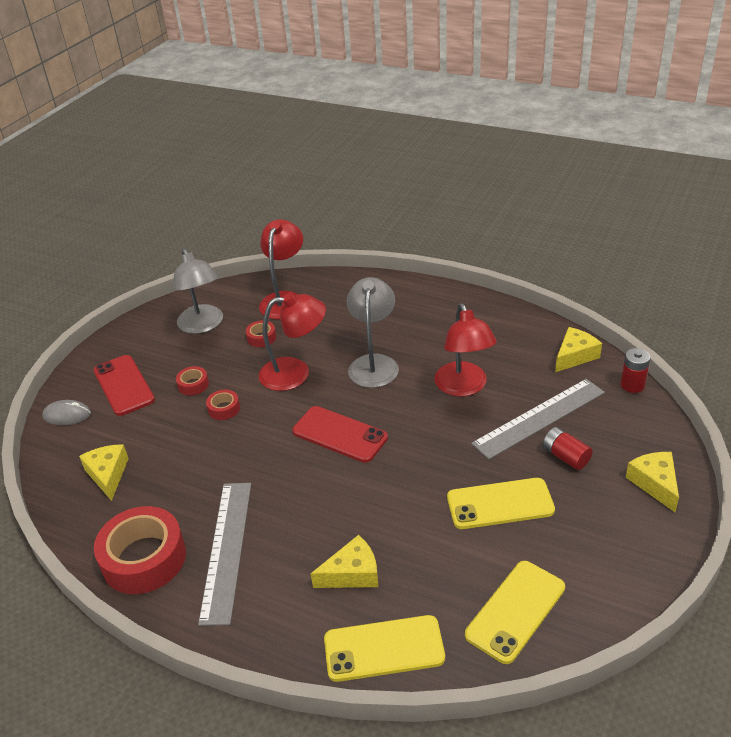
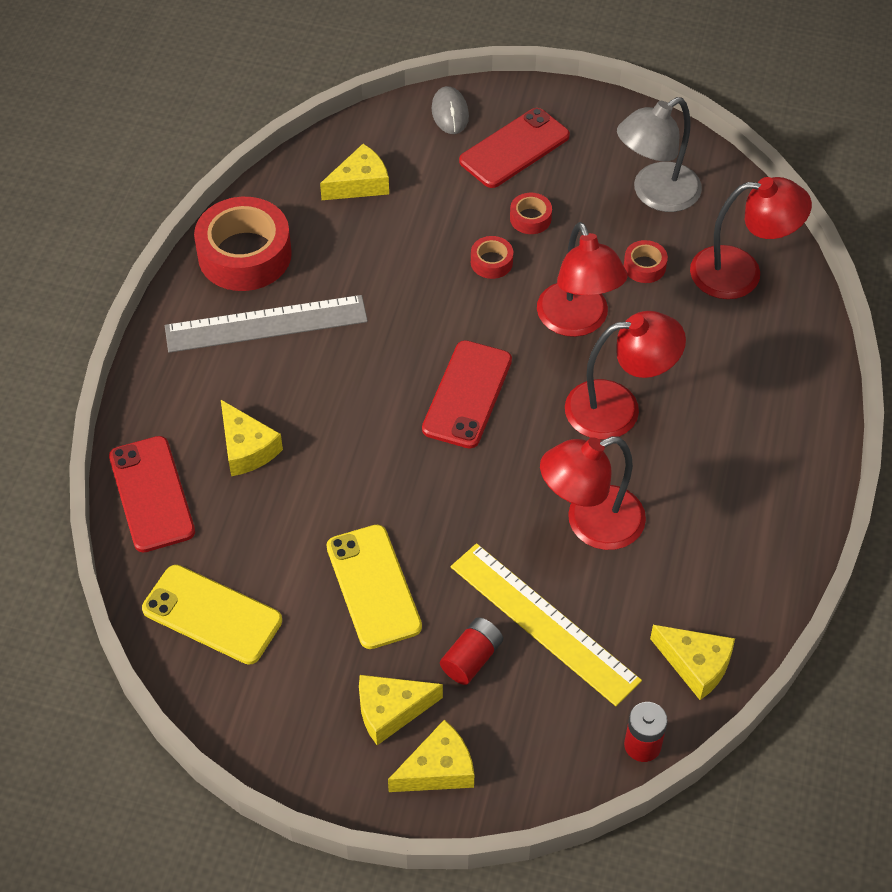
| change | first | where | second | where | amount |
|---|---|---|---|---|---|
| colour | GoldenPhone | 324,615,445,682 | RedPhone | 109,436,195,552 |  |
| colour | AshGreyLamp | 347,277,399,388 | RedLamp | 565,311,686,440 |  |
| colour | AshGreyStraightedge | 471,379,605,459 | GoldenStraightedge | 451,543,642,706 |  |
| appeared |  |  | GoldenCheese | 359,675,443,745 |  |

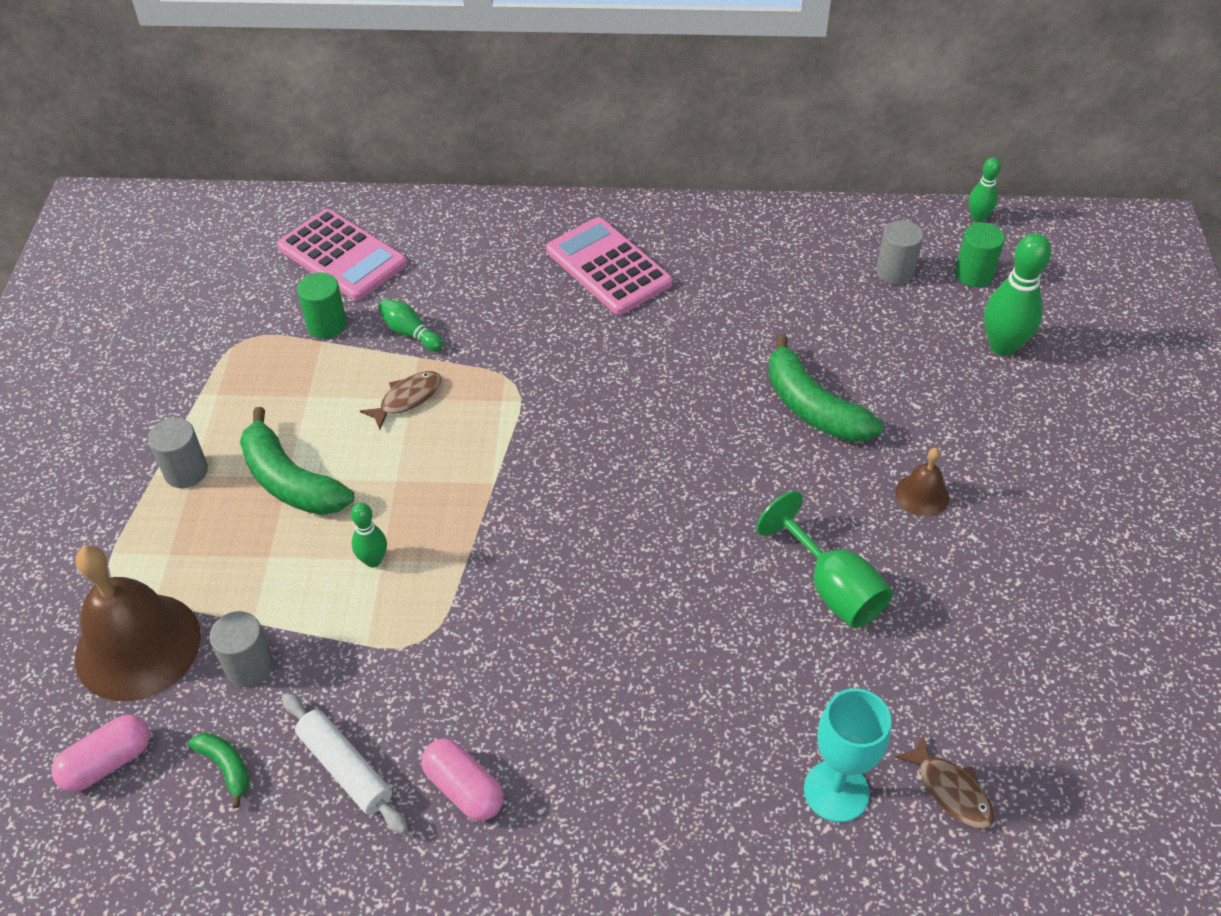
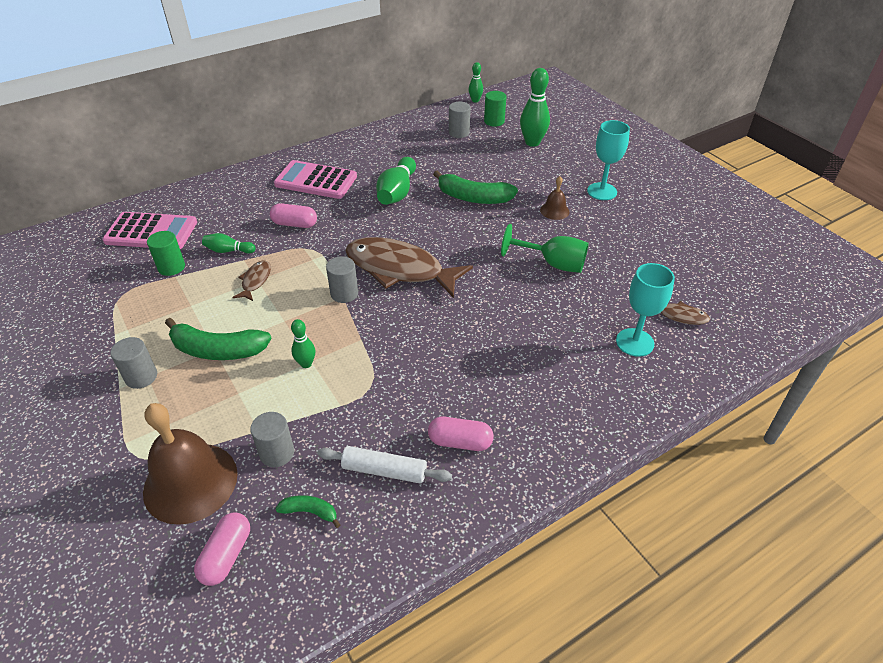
| change | first | where | second | where | amount |
|---|---|---|---|---|---|
| appeared |  |  | RosyCapsule | 270,203,317,228 |  |
| appeared |  |  | AshGreySolidCylinder | 326,256,358,303 |  |
| appeared |  |  | BrownToyFish | 345,237,473,298 |  |
| appeared |  |  | GreenTenpin | 376,157,416,205 |  |
| appeared |  |  | TurquoiseChalice | 587,120,630,200 |  |

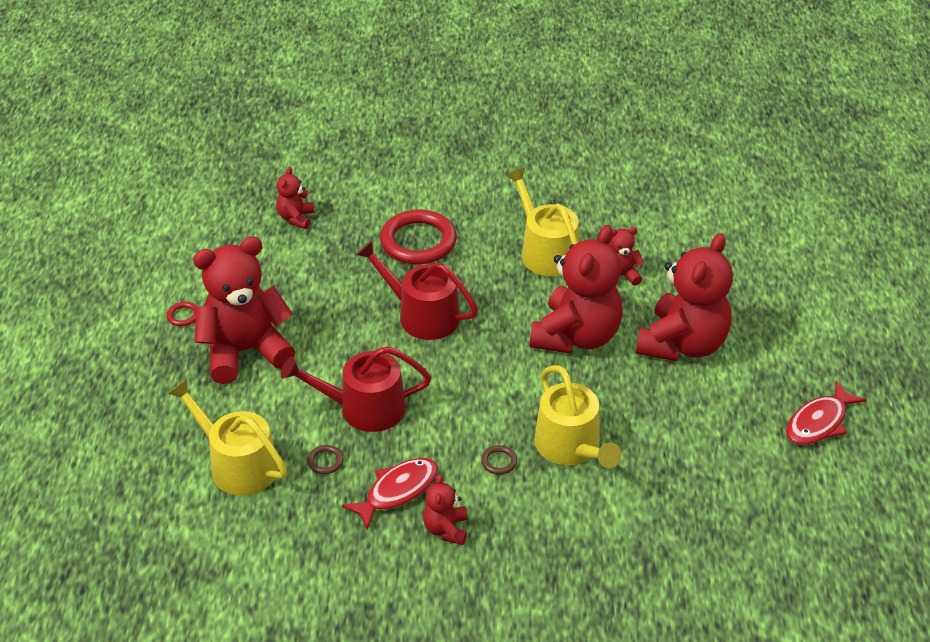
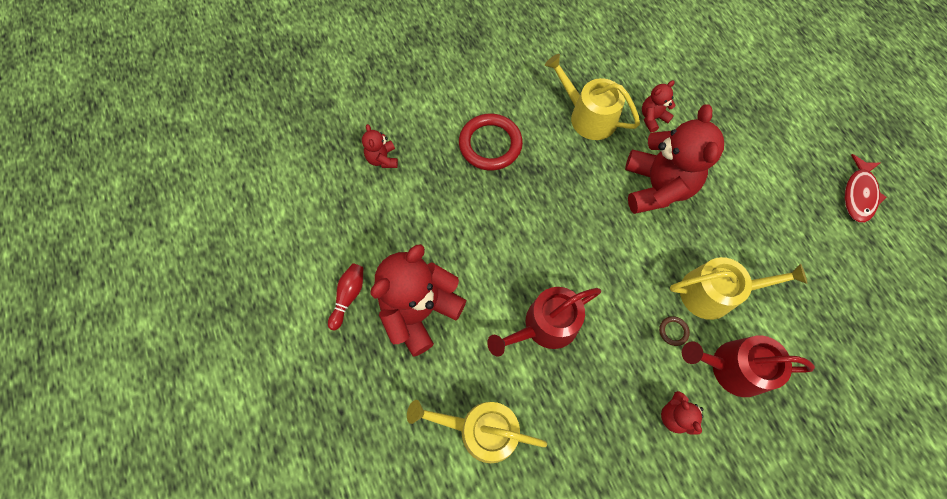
| change | first | where | second | where | amount |
|---|---|---|---|---|---|
| exchanged | RedHoop | 166,302,196,326 | RedTenpin | 328,263,364,330 |  |
| missing | BrownHoop | 307,445,344,474 |  |  |  |
| missing | RedToyFish | 342,458,438,529 |  |  |  |
| relocated | RedWateringPot | 356,240,478,340 |  | 682,335,815,397 |  |
| spun | GoldenWateringPot | 534,365,621,468 |  | 670,257,808,320 | 45 degrees counterclockwise |
| missing | RedStuffedBear | 636,233,733,361 |  |  |  |

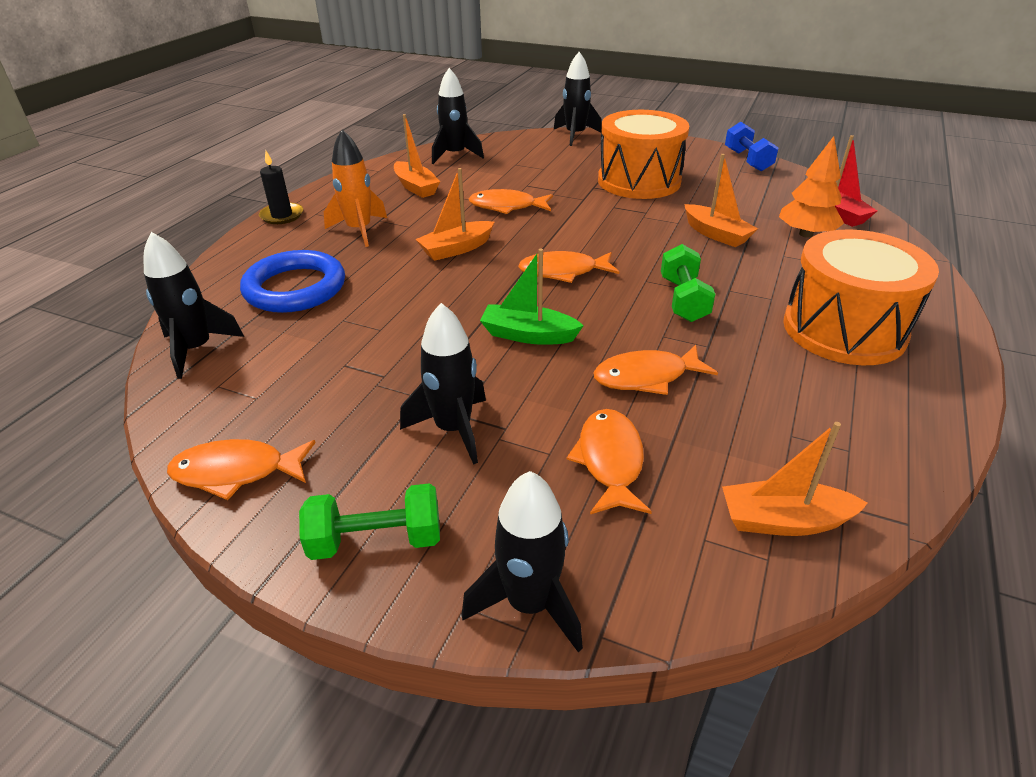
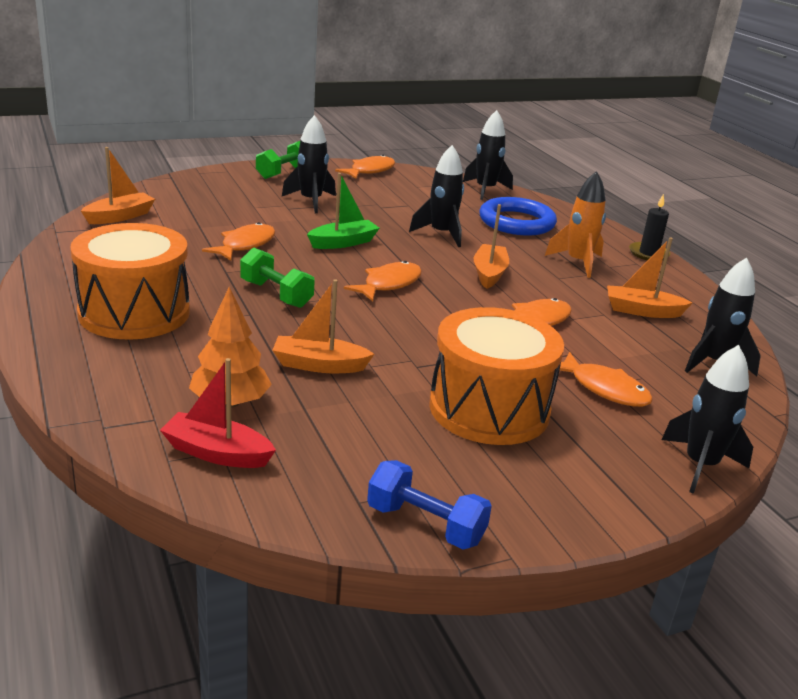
| change | first | where | second | where | amount |
|---|---|---|---|---|---|
| relocated | JetBlackSpaceship | 462,471,583,652 |  | 409,145,464,247 |  |
| relocated | OrangeToyFish | 567,409,652,514 |  | 560,352,653,407 |  |

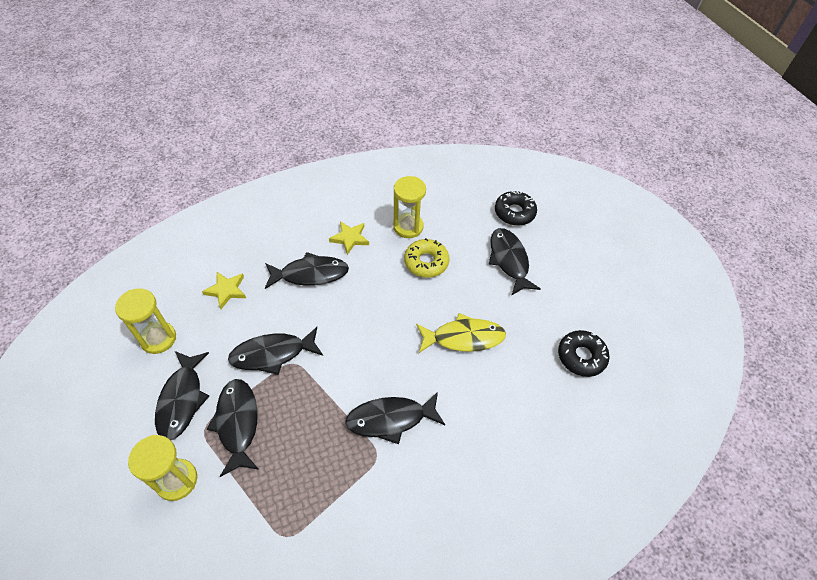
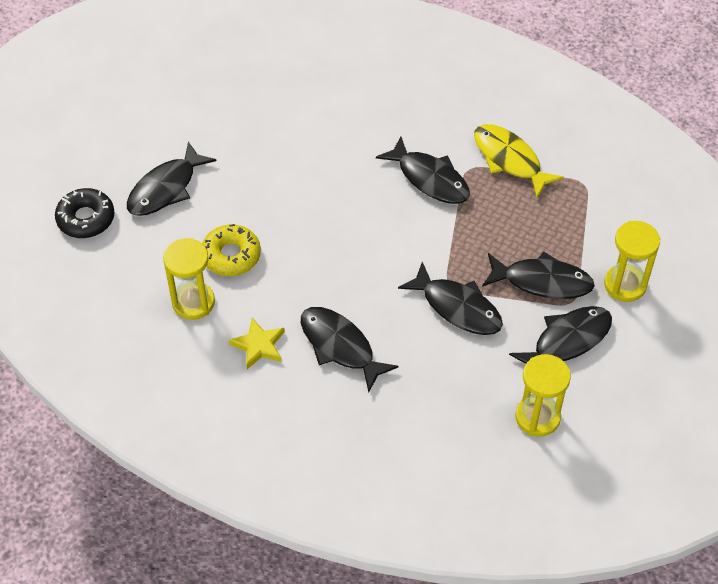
| change | first | where | second | where | amount |
|---|---|---|---|---|---|
| missing | GoldenStar | 202,272,246,309 |  |  |  |
| spun | JetBlackToyFish | 207,379,259,477 |  | 482,251,595,299 | 120 degrees counterclockwise |
| relocated | GoldenToyFish | 416,313,506,353 |  | 474,124,564,198 |  |
| missing | JetBlackGlazedDonut | 558,330,610,377 |  |  |  |

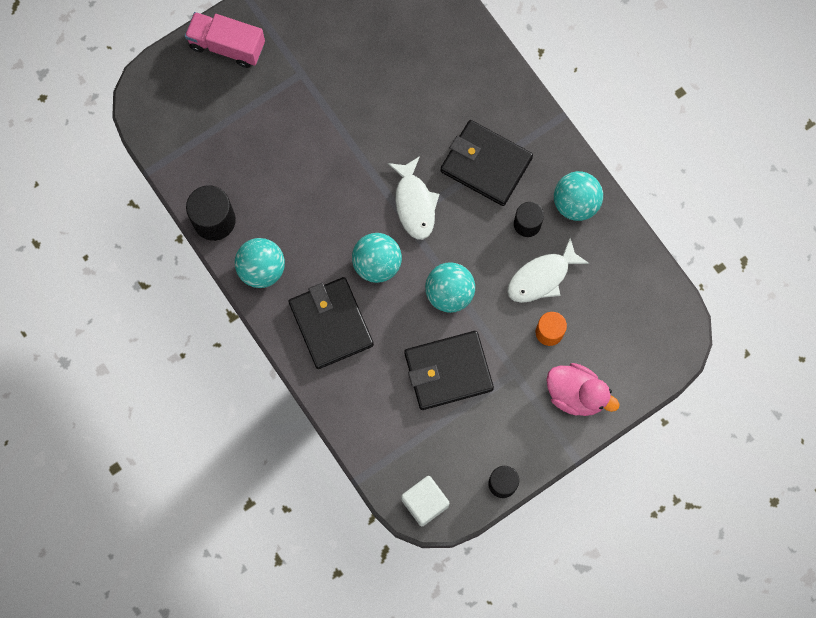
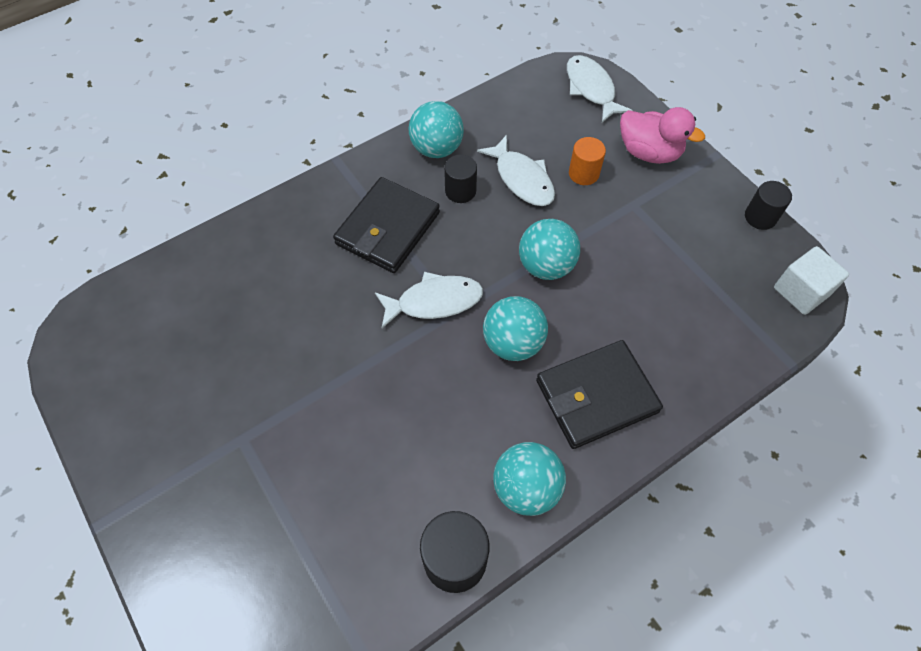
| change | first | where | second | where | amount |
|---|---|---|---|---|---|
| missing | RosyTruck | 185,12,265,68 |  |  |  |
| missing | JetBlackBillfold | 404,331,494,410 |  |  |  |
| spun | RosyRubberDuck | 546,363,620,416 |  | 620,107,705,164 | 90 degrees clockwise |
| appeared |  |  | PureWhiteToyFish | 567,55,633,122 |  |

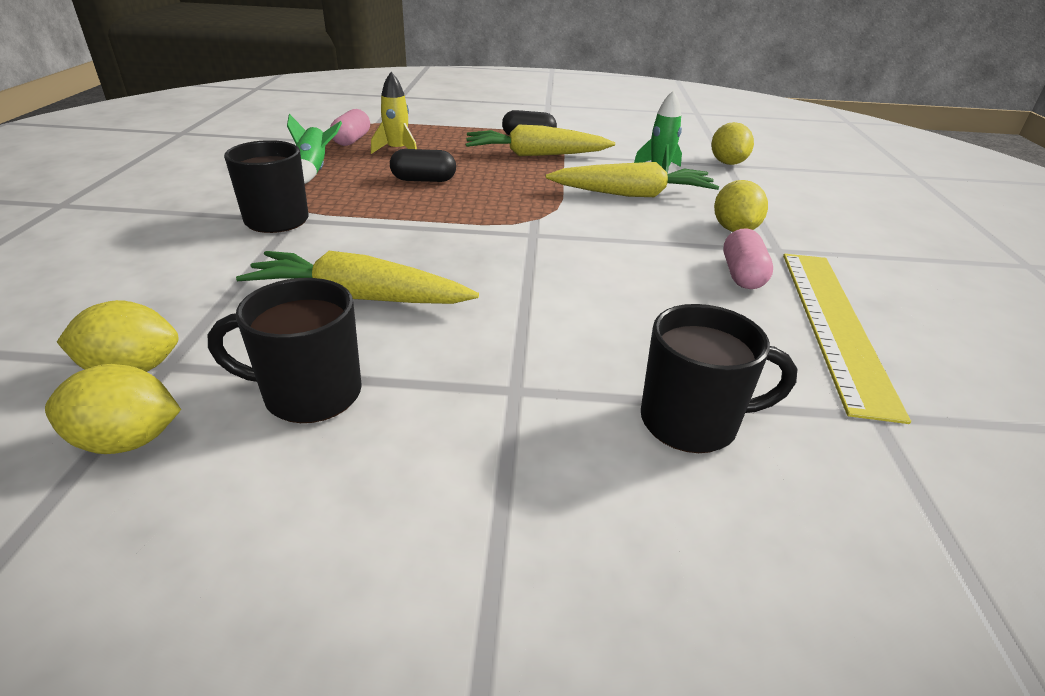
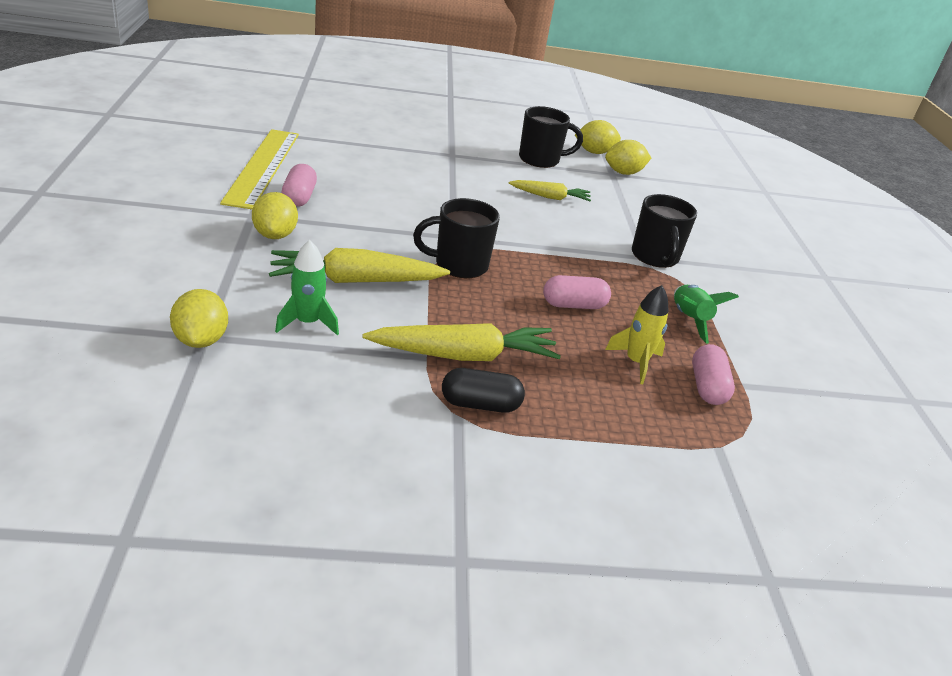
| change | first | where | second | where | amount |
|---|---|---|---|---|---|
| size | GoldenRootVegetable | 236,251,479,304 |  | 509,180,591,202 | x0.60 |
| colour | JetBlackCapsule | 390,149,456,182 | RosyCapsule | 543,275,611,309 |  |
| relocated | JetBlackTeaMug | 641,304,797,453 |  | 413,198,500,278 |  |

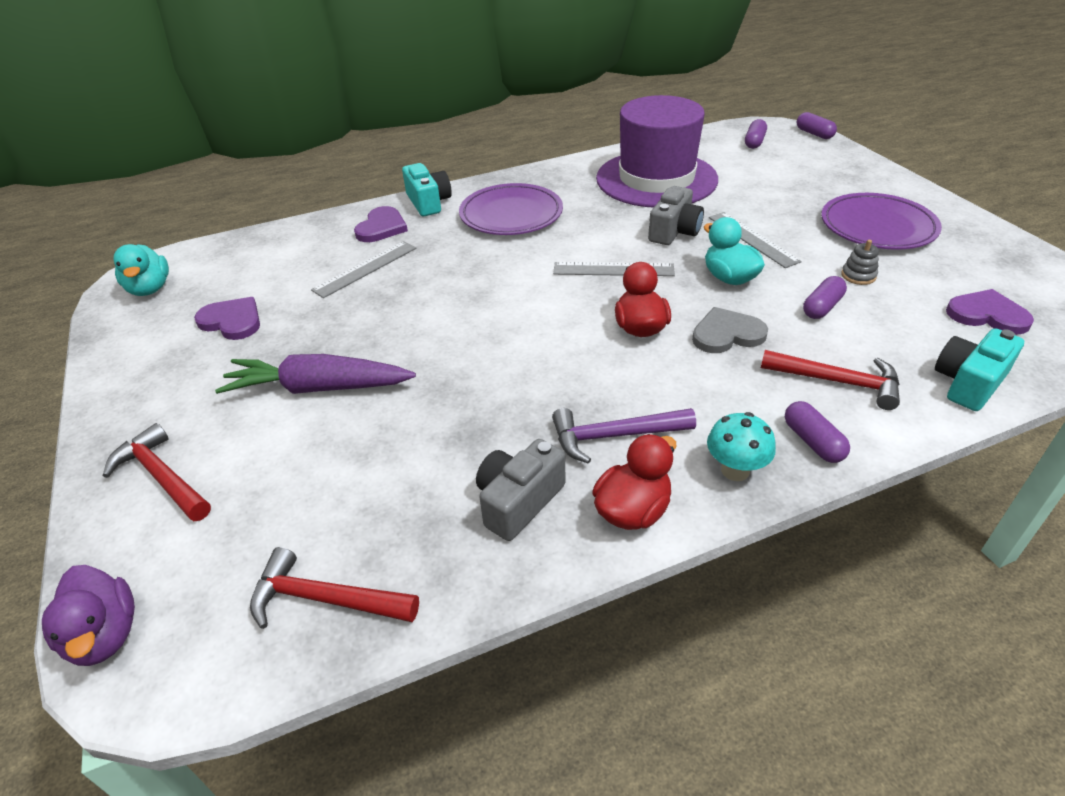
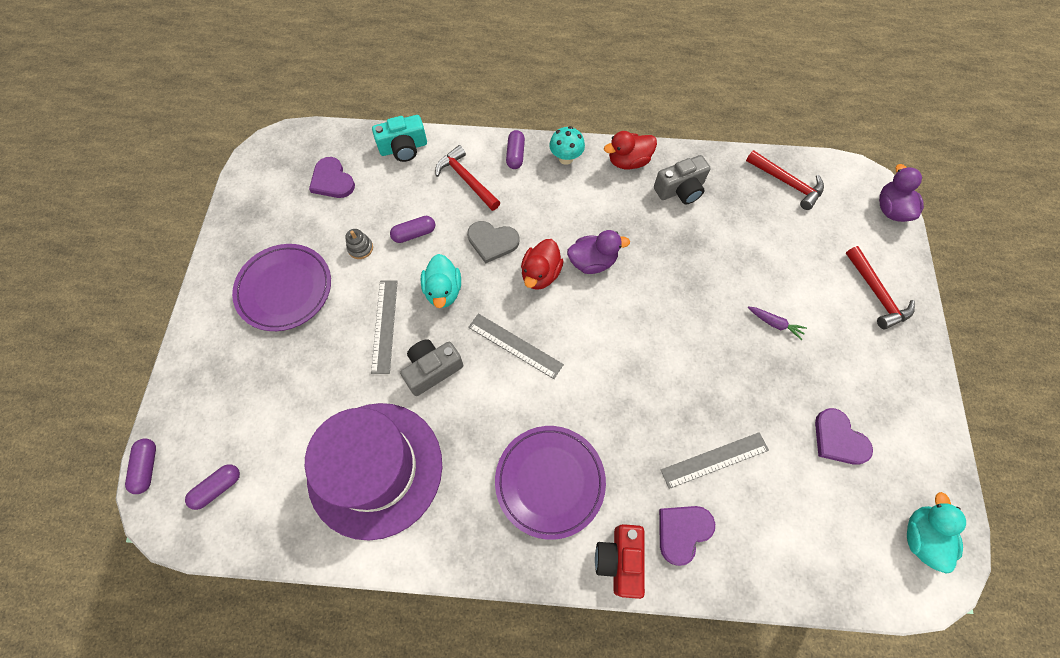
| change | first | where | second | where | amount |
|---|---|---|---|---|---|
| size | VioletRootVegetable | 215,354,416,394 |  | 748,307,807,340 | x0.44 |
| colour | TurquoiseCamera | 402,163,452,216 | RedCamera | 595,524,645,599 |  |
| missing | VioletHammer | 552,408,696,464 |  |  |  |
| appeared |  |  | VioletRubberDuck | 567,230,630,274 |  |

